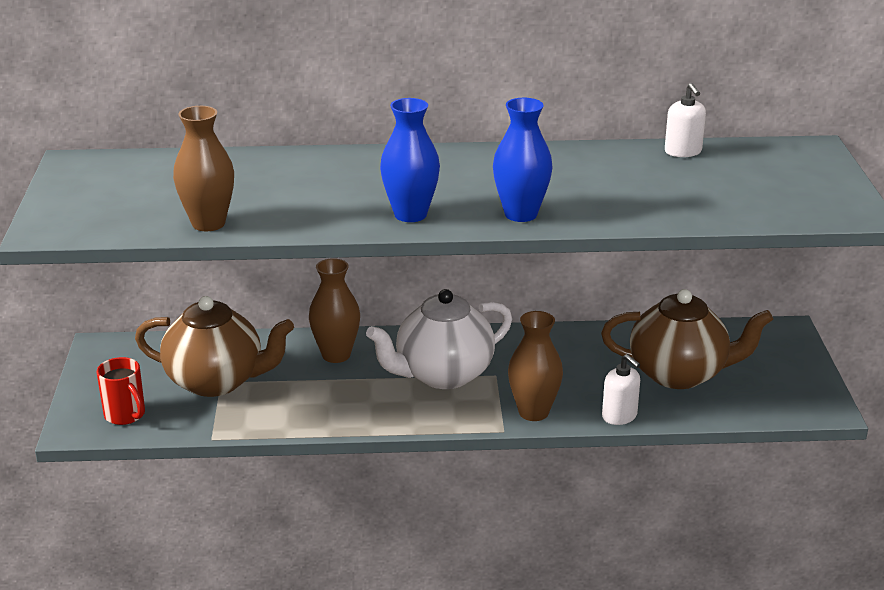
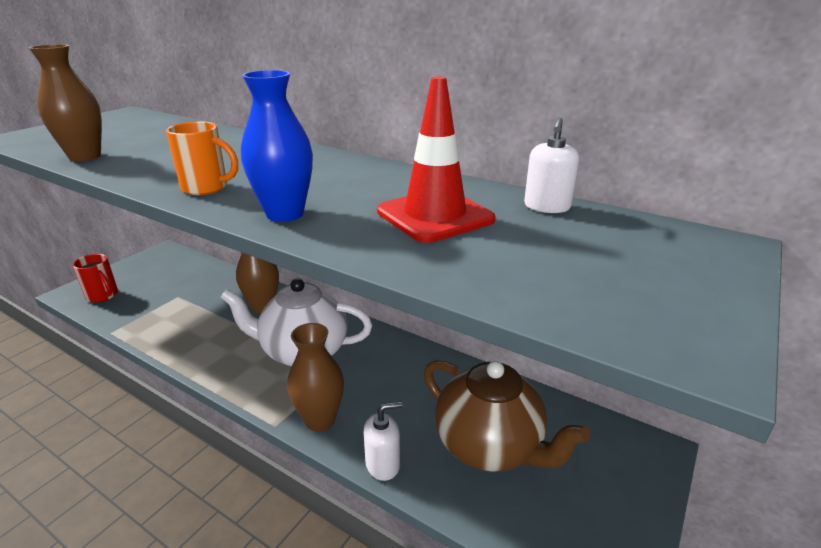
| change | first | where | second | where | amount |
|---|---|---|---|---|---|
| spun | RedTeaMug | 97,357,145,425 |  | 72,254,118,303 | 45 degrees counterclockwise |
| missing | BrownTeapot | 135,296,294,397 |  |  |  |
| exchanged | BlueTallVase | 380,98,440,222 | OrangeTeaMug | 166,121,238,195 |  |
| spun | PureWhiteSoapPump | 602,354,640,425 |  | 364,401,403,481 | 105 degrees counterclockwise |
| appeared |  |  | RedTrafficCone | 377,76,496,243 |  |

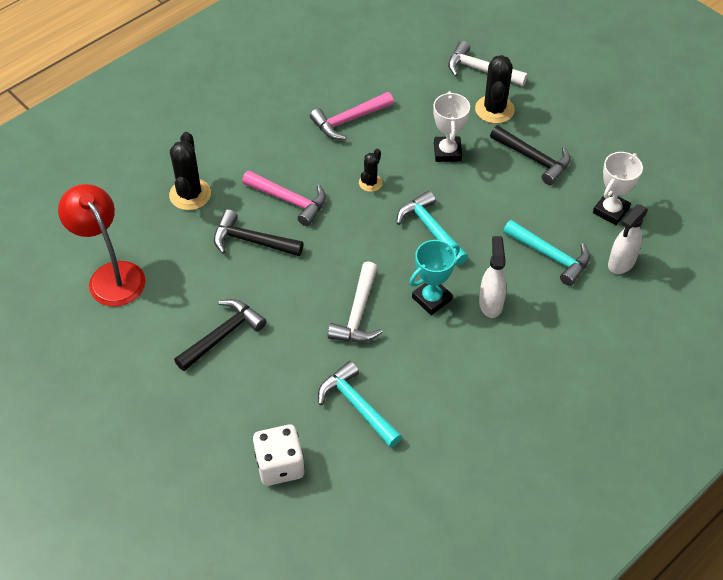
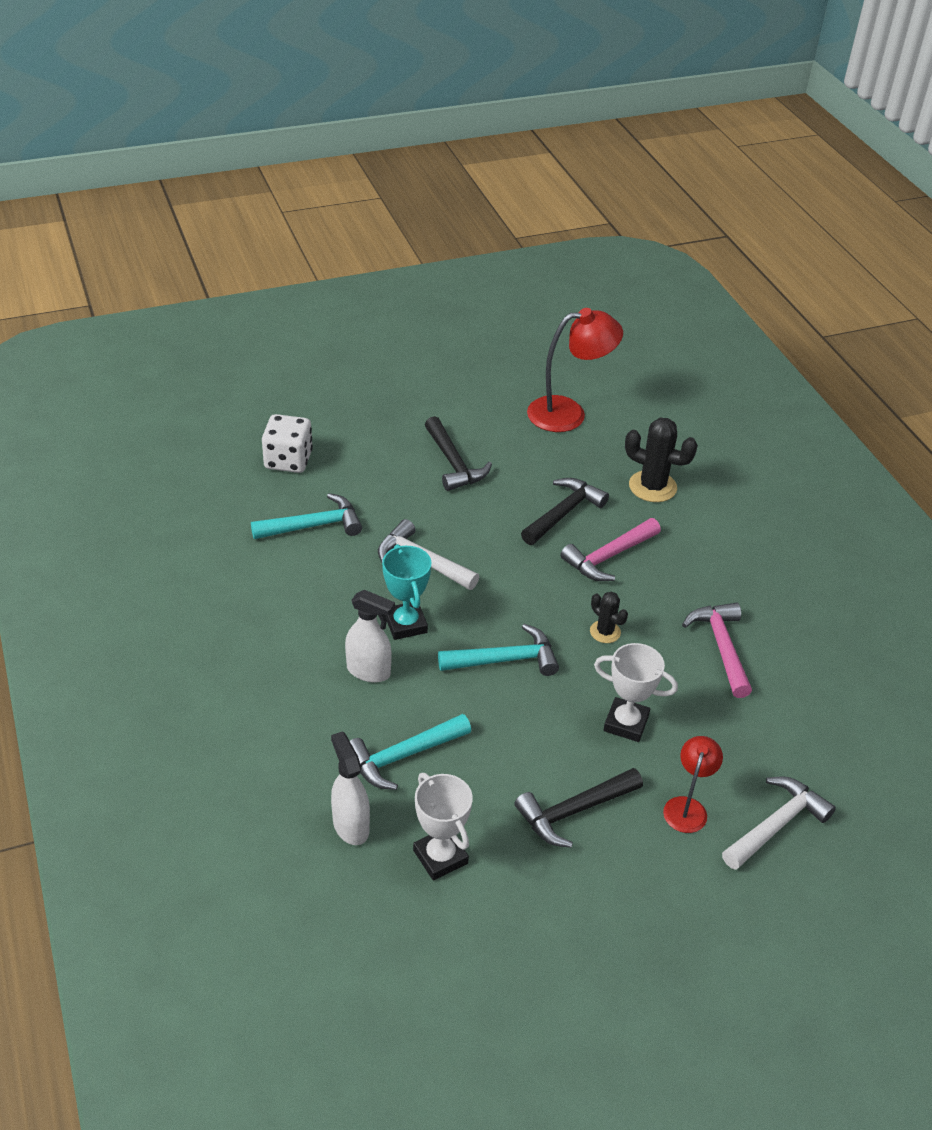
| change | first | where | second | where | amount |
|---|---|---|---|---|---|
| exchanged | JetBlackSaguaroCactus | 475,55,515,124 | RedLamp | 663,736,723,833 |  |

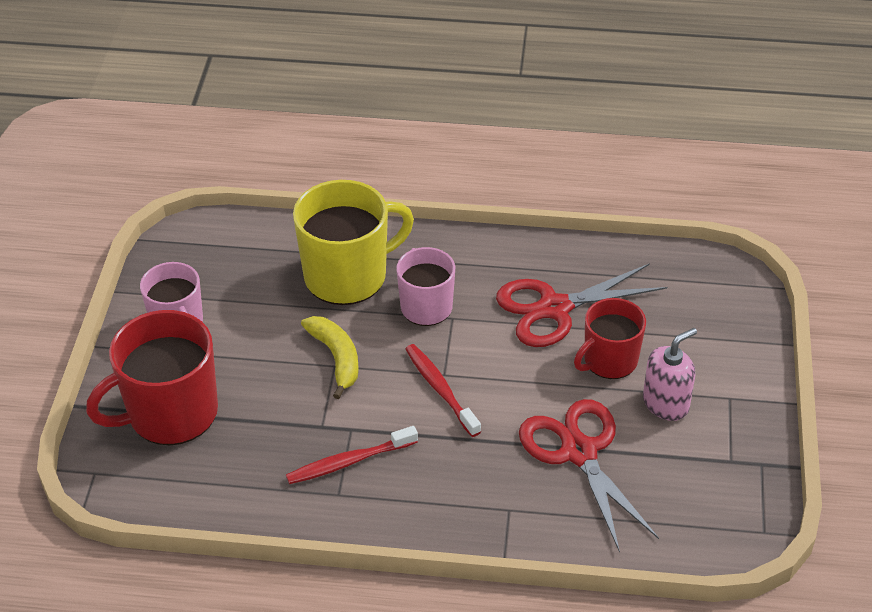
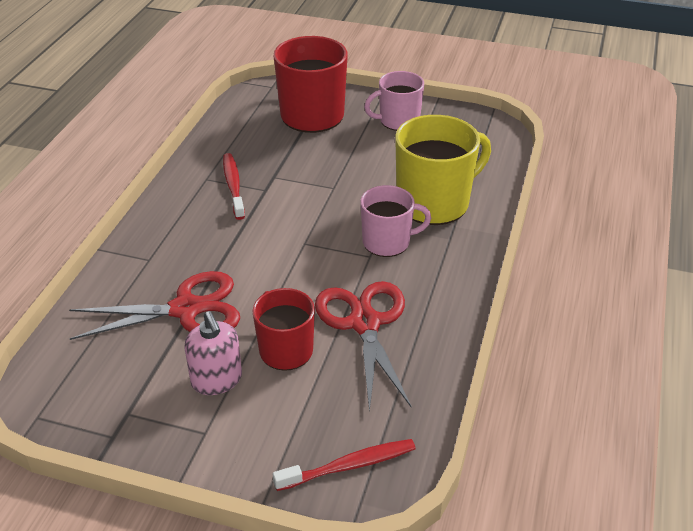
| change | first | where | second | where | amount |
|---|---|---|---|---|---|
| spun | GoldenTeaMug | 293,180,414,305 |  | 395,115,491,225 | 105 degrees counterclockwise |
| missing | GoldenToyBanana | 301,316,359,399 |  |  |  |
| relocated | RedToothbrush | 405,344,481,437 |  | 273,439,416,491 |  |

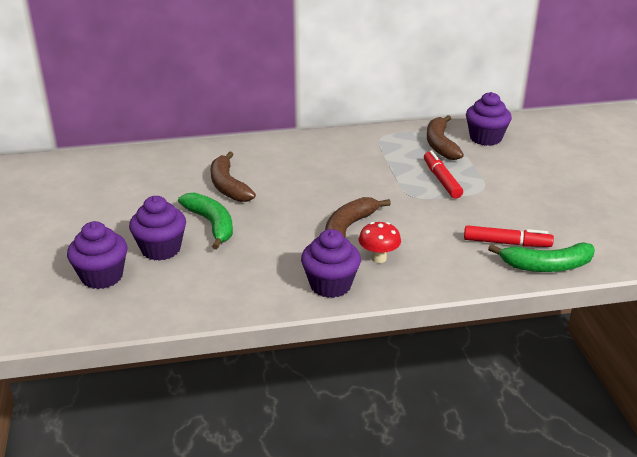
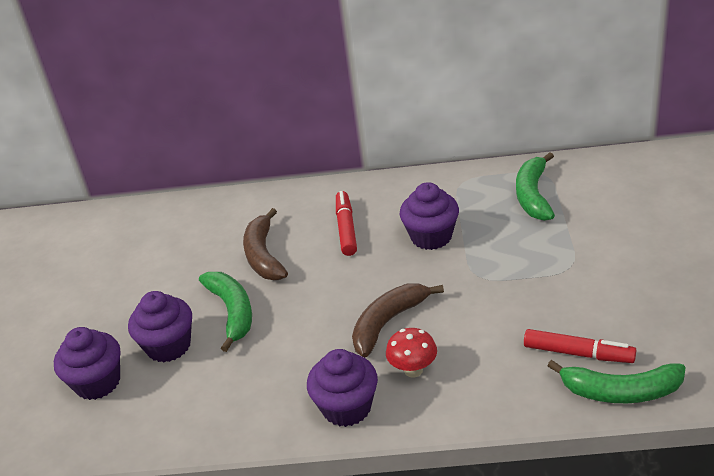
| change | first | where | second | where | amount |
|---|---|---|---|---|---|
| relocated | RedMarker | 424,150,463,198 |  | 336,191,357,256 |  |
| colour | BrownToyBanana | 427,115,464,160 | GreenToyBanana | 516,152,555,221 |  |
| relocated | VioletCupcake | 466,92,512,146 |  | 400,182,459,250 |  |

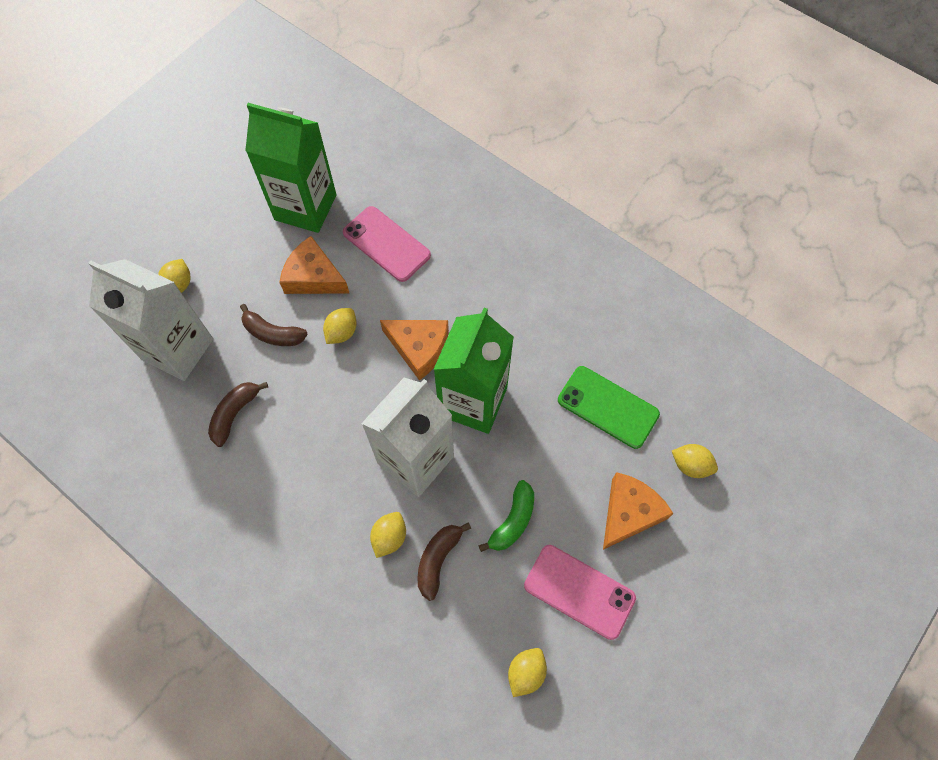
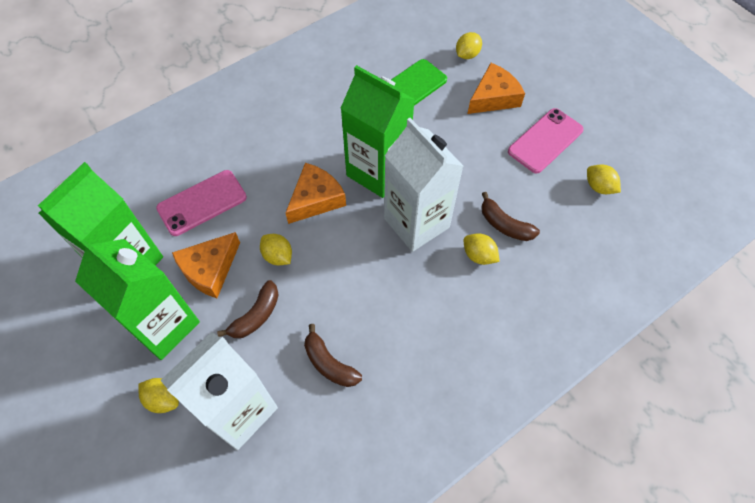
| change | first | where | second | where | amount |
|---|---|---|---|---|---|
| missing | GreenToyBanana | 479,480,534,552 |  |  |  |
| spun | OrangeCheese | 603,472,674,550 |  | 467,63,525,114 | 90 degrees clockwise |
| appeared |  |  | GreenCarton | 75,239,200,360 |  |

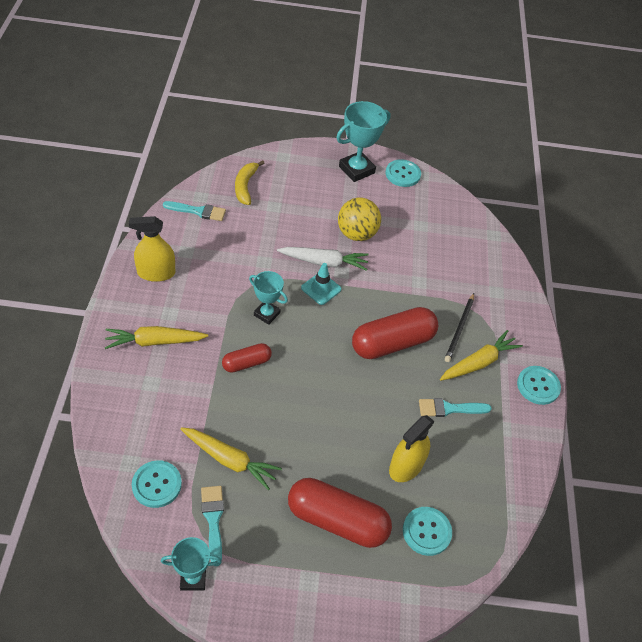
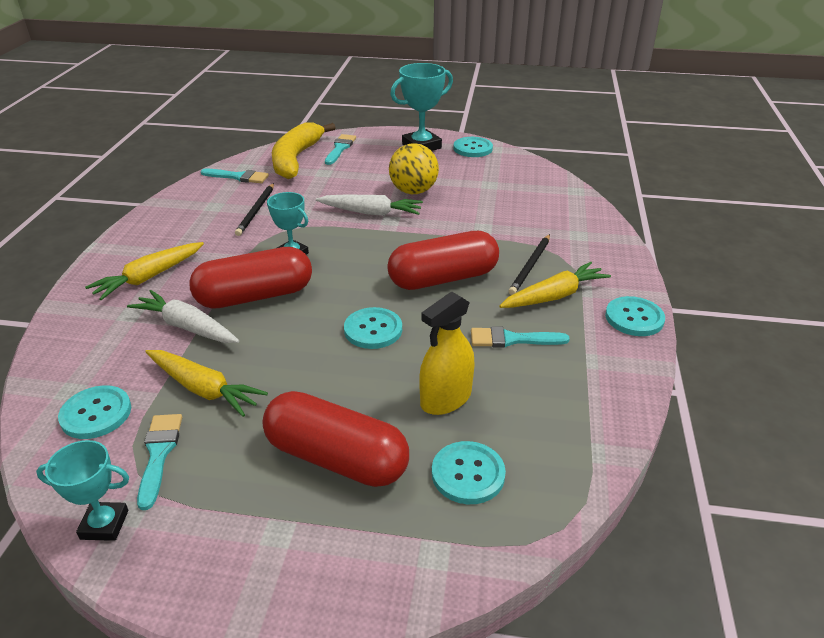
| change | first | where | second | where | amount |
|---|---|---|---|---|---|
| spun | GoldenRootVegetable | 105,326,208,349 |  | 85,242,204,300 | 45 degrees counterclockwise |
| missing | GoldenSprayCleaner | 129,216,175,282 |  |  |  |
| size | RedCapsule | 222,343,272,373 |  | 189,247,312,309 | x1.86 |
| size | GoldenToyBanana | 235,160,265,205 |  | 272,123,336,179 | x1.69 |
| missing | TurquoiseTrafficCone | 301,263,342,305 |  |  |  |
| appeared |  |  | PureWhiteRootVegetable | 127,290,239,343 |  |
| appeared |  |  | JetBlackPencil | 235,183,274,236 |  |
| appeared |  |  | TurquoiseBrush | 325,134,356,165 |  |
| appeared |  |  | TurquoiseShirtButton | 344,307,402,349 |  |

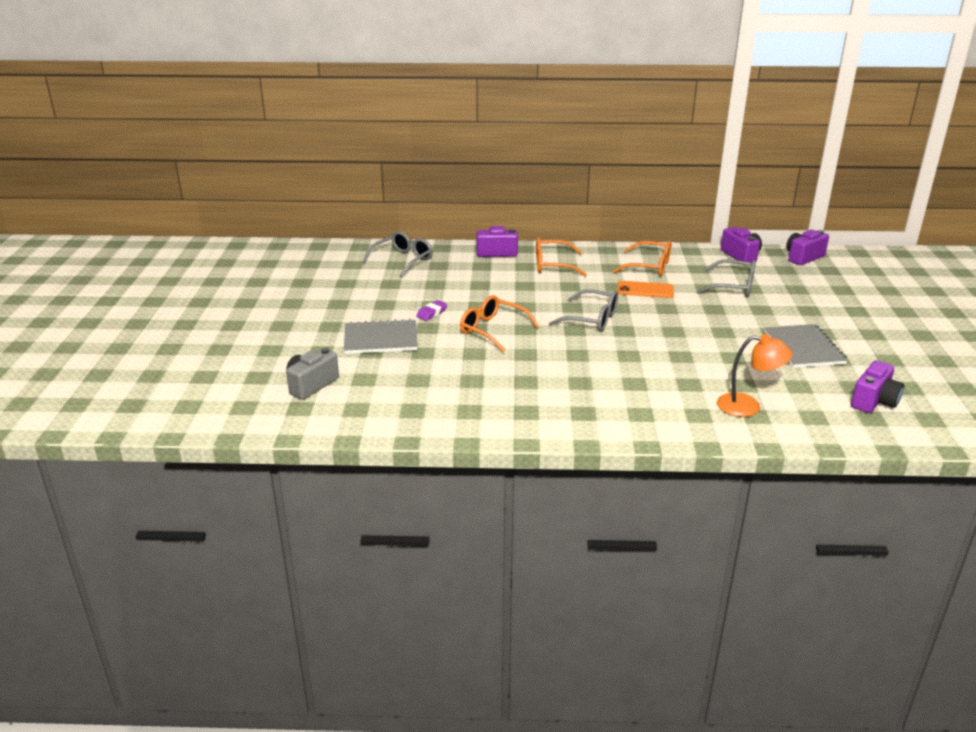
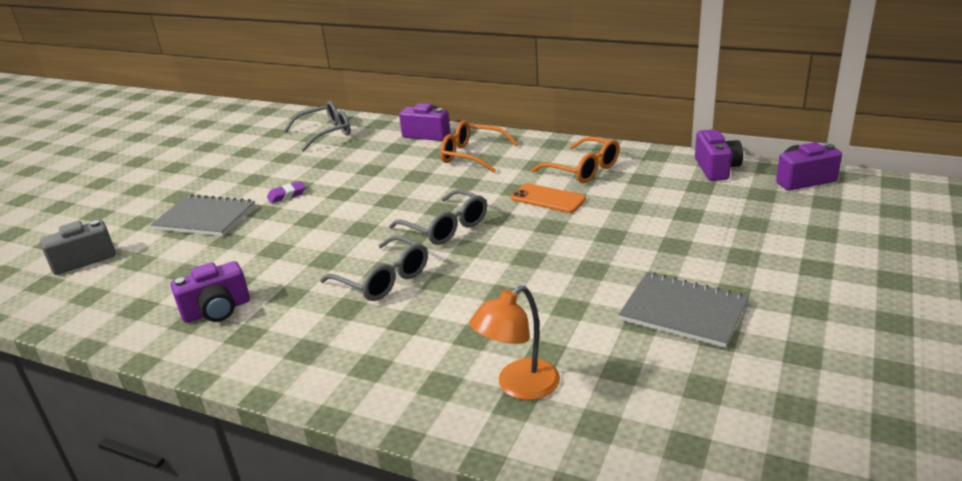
| change | first | where | second | where | amount |
|---|---|---|---|---|---|
| missing | OrangeEyeglasses | 460,295,539,352 |  |  |  |
| relocated | AshGreyEyeglasses | 697,260,756,297 |  | 320,235,428,301 |  |
| spun | OrangeLamp | 717,334,792,417 |  | 469,285,560,400 | 105 degrees clockwise |
| spun | AshGreyNotepad | 764,324,848,368 |  | 618,272,749,348 | 75 degrees counterclockwise |
| relocated | VioletCamera | 851,360,904,413 |  | 171,261,250,323 |  |

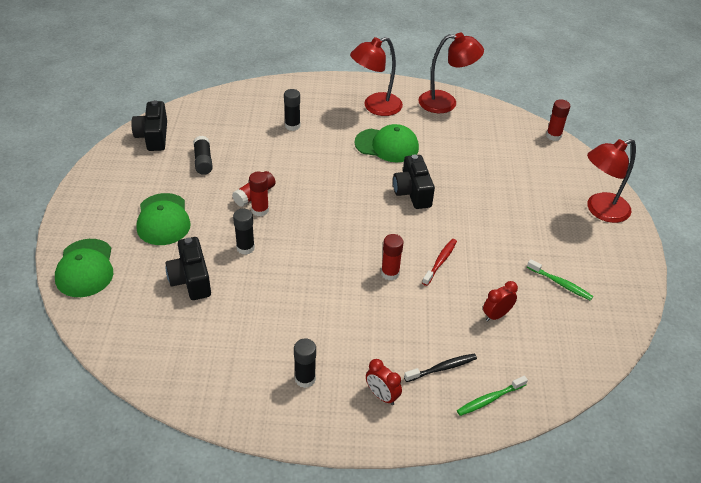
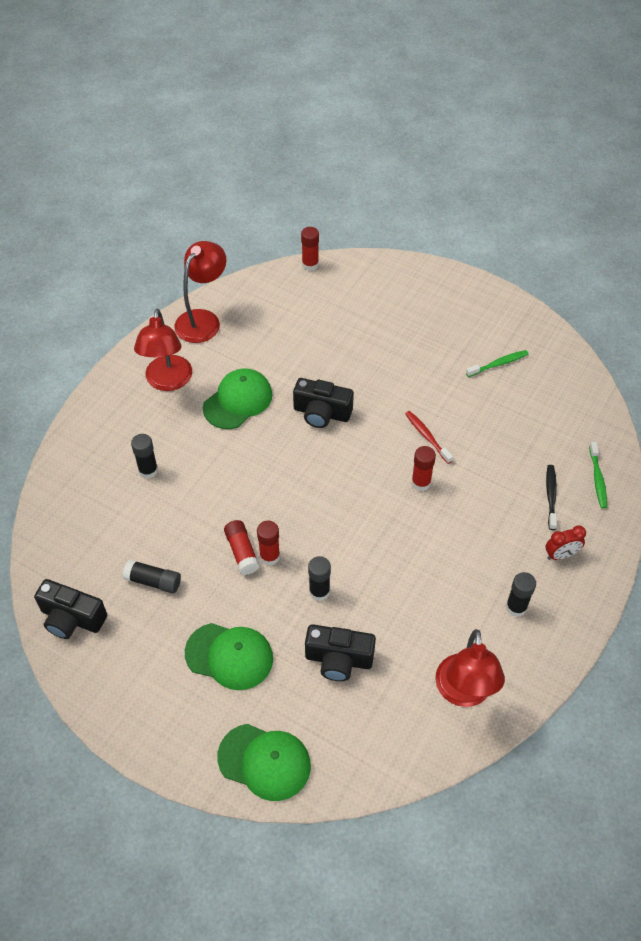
| change | first | where | second | where | amount |
|---|---|---|---|---|---|
| missing | RedClock | 483,281,518,321 |  |  |  |
| relocated | RedLamp | 587,139,636,223 |  | 435,629,505,707 |  |

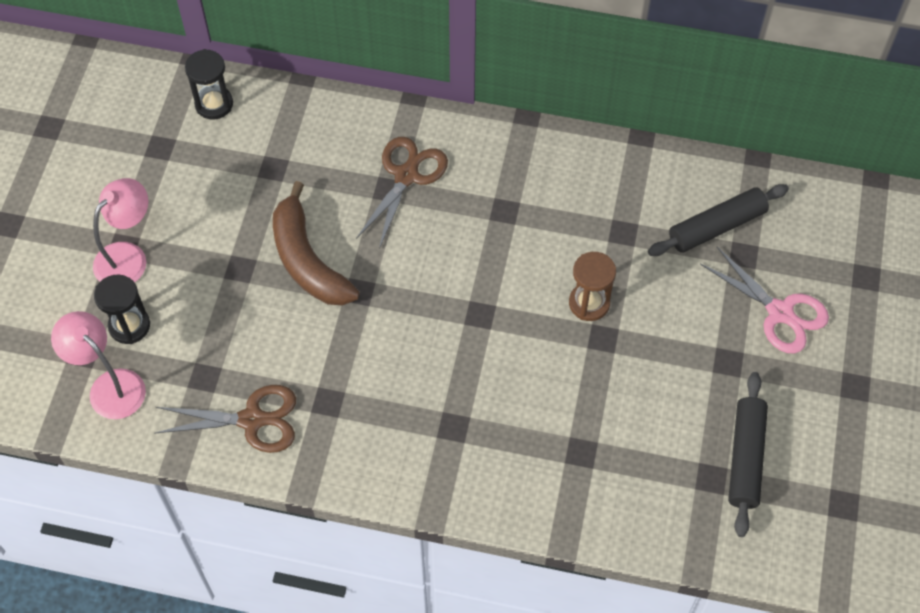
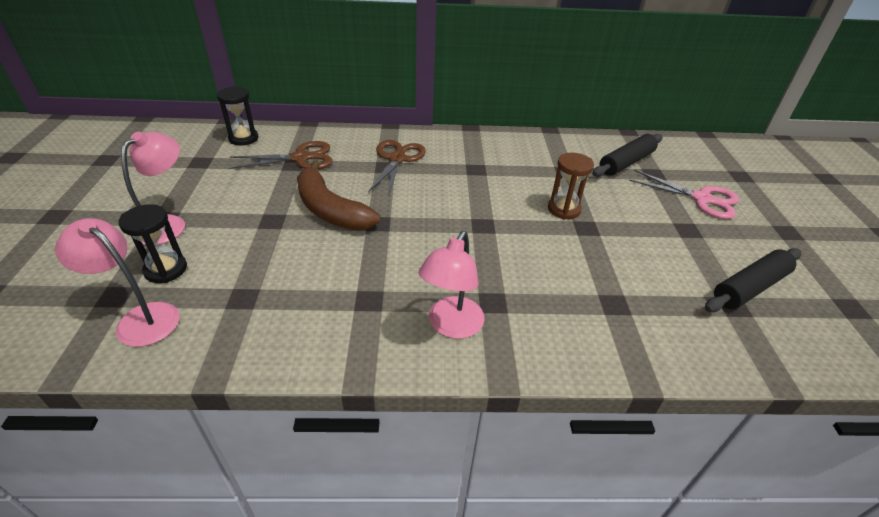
| change | first | where | second | where | amount |
|---|---|---|---|---|---|
| relocated | BrownPairOfScissors | 154,385,296,453 |  | 229,141,333,169 |  |
| spun | JetBlackRollingPin | 728,372,768,537 |  | 705,248,801,312 | 60 degrees clockwise |
| appeared |  |  | RosyLamp | 419,231,484,339 |  |

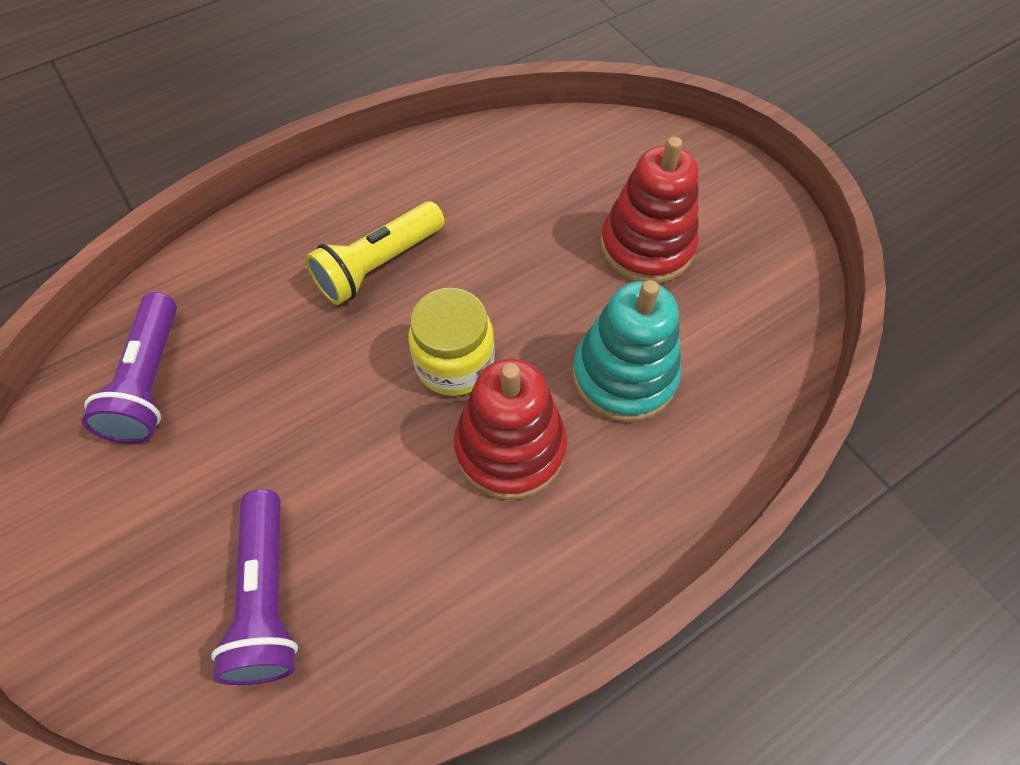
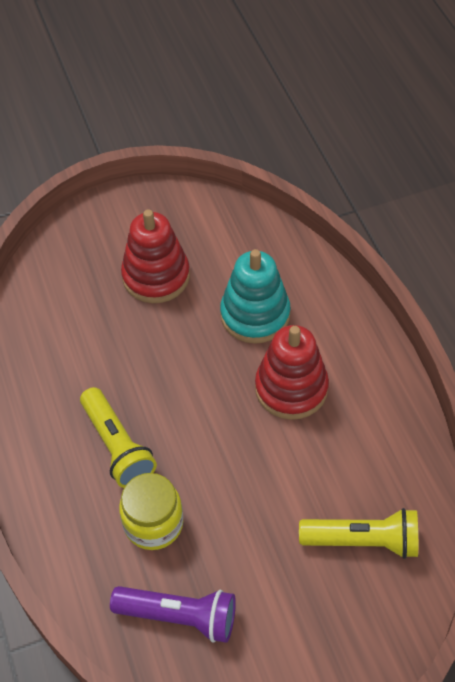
| change | first | where | second | where | amount |
|---|---|---|---|---|---|
| colour | VioletPocketTorch | 211,489,298,685 | GoldenPocketTorch | 299,508,418,559 |  |
| relocated | GoldenPreserveJar | 408,288,495,396 |  | 119,473,183,550 |  |

